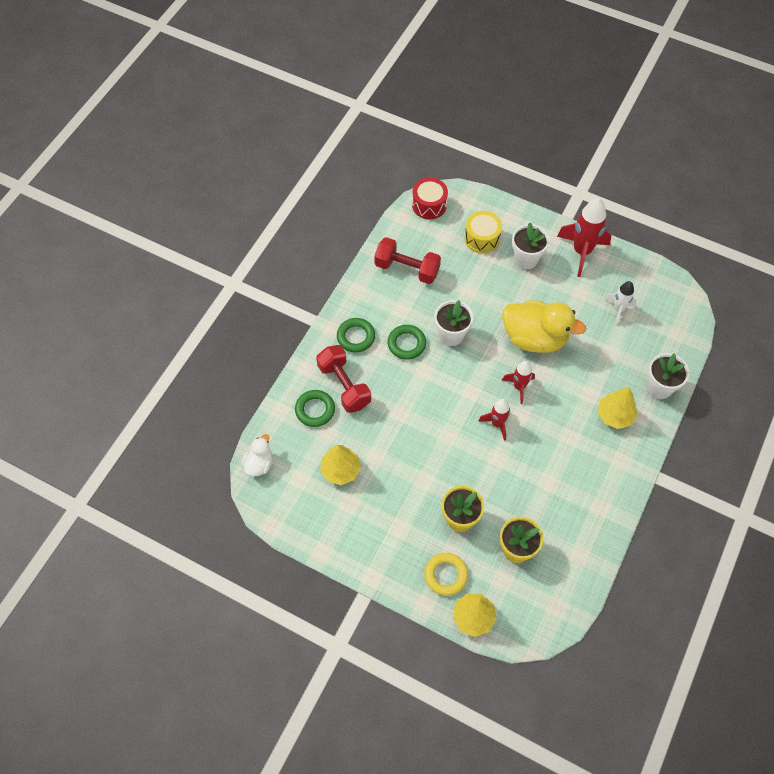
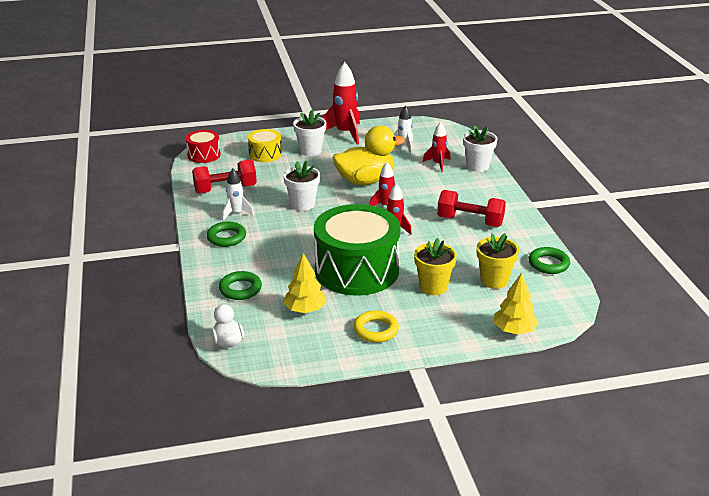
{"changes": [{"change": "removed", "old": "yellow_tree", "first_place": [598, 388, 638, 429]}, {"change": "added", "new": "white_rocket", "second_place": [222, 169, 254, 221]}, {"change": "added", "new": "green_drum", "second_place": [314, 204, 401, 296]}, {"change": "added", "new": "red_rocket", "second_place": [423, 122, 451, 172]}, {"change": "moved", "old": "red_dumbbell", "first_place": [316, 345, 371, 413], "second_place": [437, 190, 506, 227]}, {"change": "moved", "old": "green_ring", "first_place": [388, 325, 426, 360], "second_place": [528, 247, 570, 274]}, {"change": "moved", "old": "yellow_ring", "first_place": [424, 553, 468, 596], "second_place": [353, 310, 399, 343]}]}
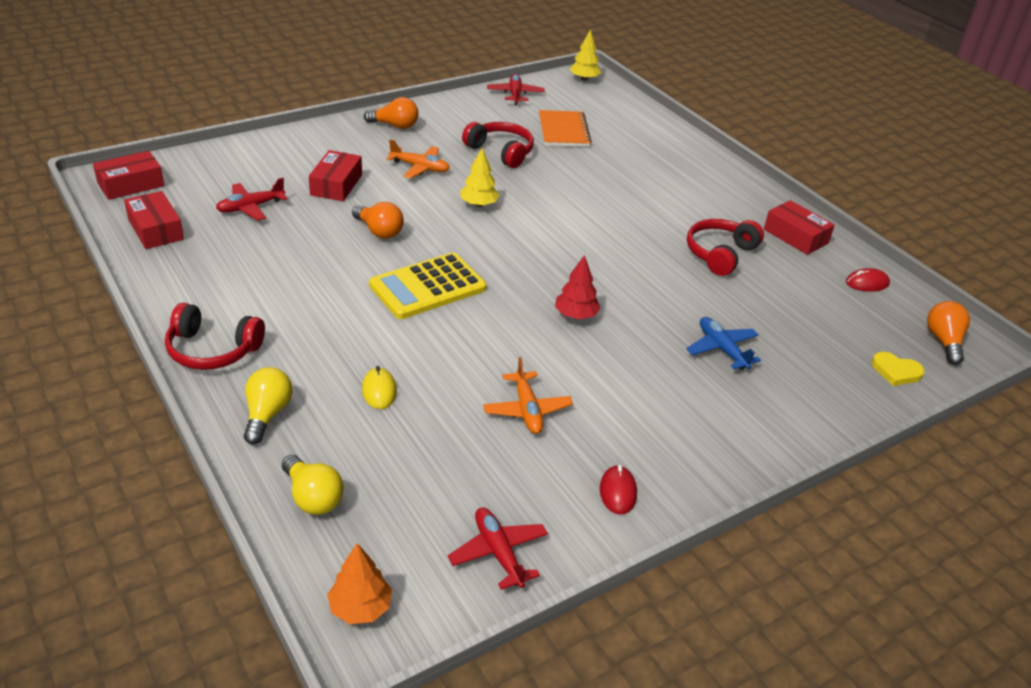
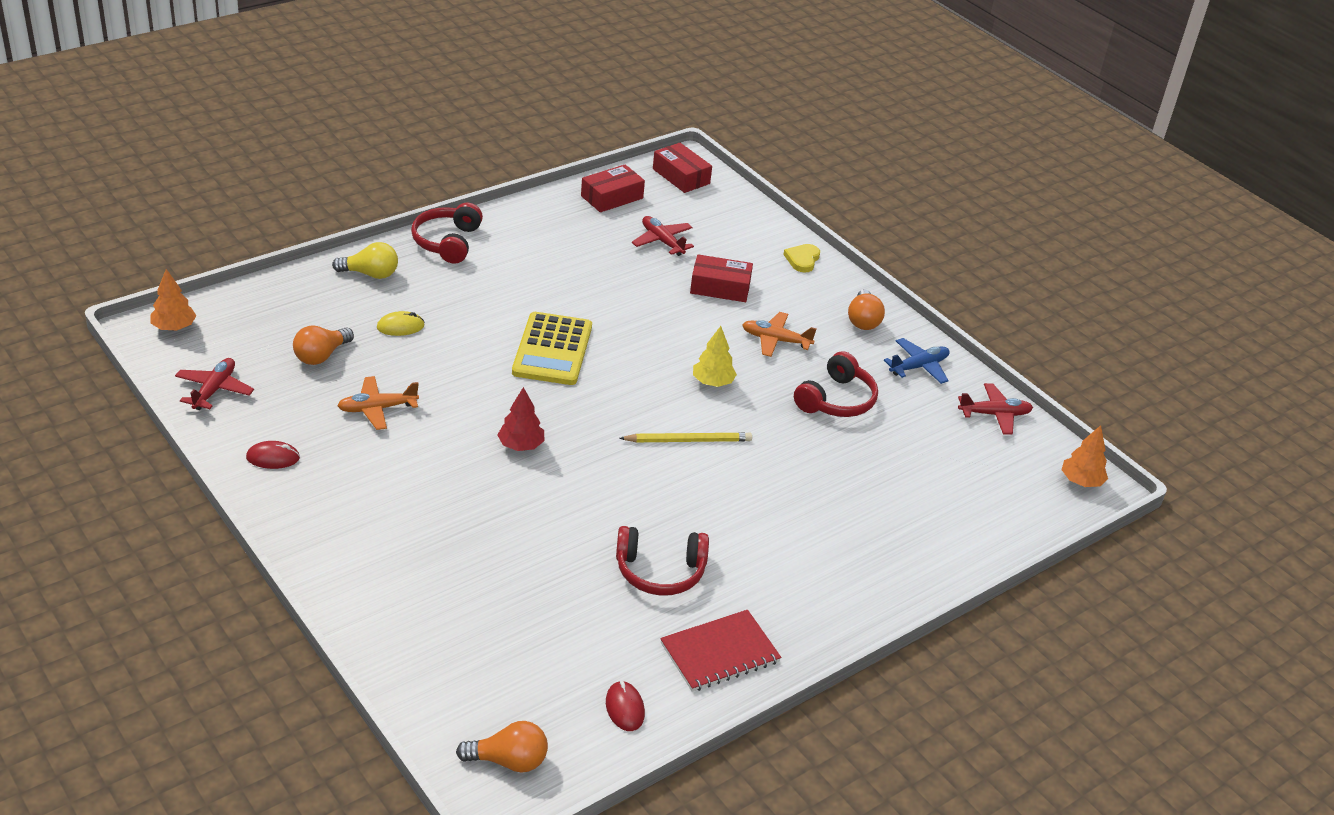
{"changes": [{"change": "removed", "old": "yellow_light_bulb", "first_place": [282, 455, 344, 515]}, {"change": "removed", "old": "orange_notebook", "first_place": [539, 110, 592, 147]}, {"change": "added", "new": "yellow_pencil", "second_place": [619, 432, 752, 442]}, {"change": "moved", "old": "orange_light_bulb", "first_place": [352, 202, 404, 239], "second_place": [293, 326, 354, 365]}, {"change": "moved", "old": "blue_plane", "first_place": [687, 317, 761, 370], "second_place": [884, 338, 950, 384]}, {"change": "moved", "old": "yellow_heart", "first_place": [871, 352, 925, 386], "second_place": [783, 244, 820, 273]}, {"change": "replaced", "old": "red_box", "new": "red_notebook", "first_place": [764, 200, 835, 255], "second_place": [660, 610, 781, 692]}, {"change": "recoloured", "old": "yellow_tree", "new": "orange_tree", "first_place": [570, 29, 601, 81], "second_place": [1061, 425, 1108, 487]}, {"change": "turned", "old": "yellow_calculator", "first_place": [369, 252, 487, 319], "second_place": [512, 312, 592, 385], "degrees": -135}, {"change": "turned", "old": "orange_plane", "first_place": [386, 139, 450, 178], "second_place": [742, 312, 816, 357], "degrees": 90}, {"change": "turned", "old": "red_plane", "first_place": [448, 507, 548, 590], "second_place": [175, 358, 254, 410], "degrees": -45}, {"change": "turned", "old": "red_headphones", "first_place": [687, 219, 764, 276], "second_place": [616, 526, 709, 595], "degrees": 150}]}
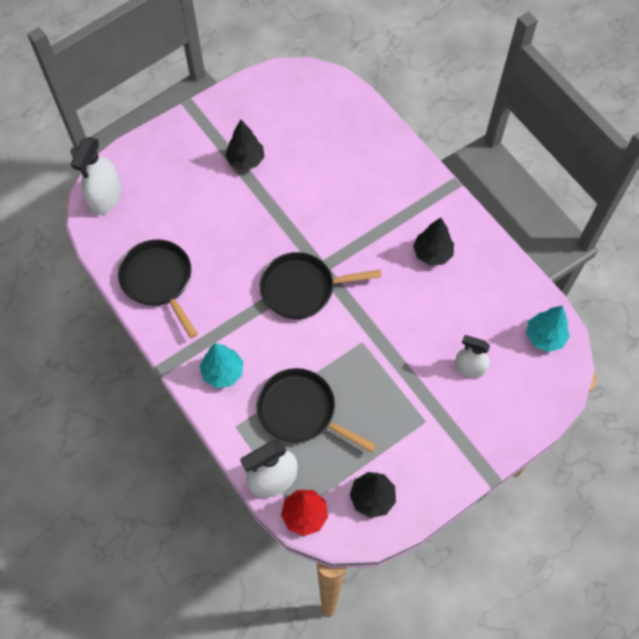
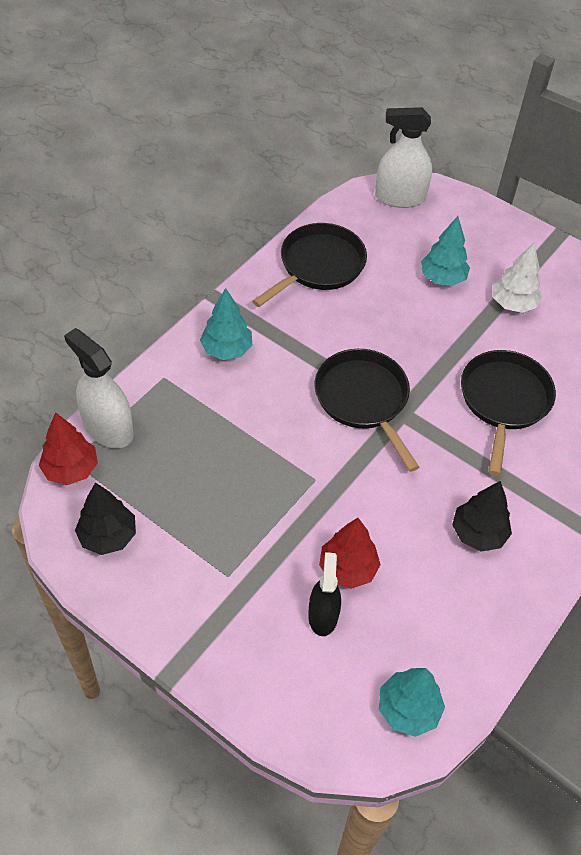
{"changes": [{"change": "added", "new": "red_tree", "second_place": [319, 518, 381, 589]}, {"change": "added", "new": "turquoise_tree", "second_place": [421, 216, 470, 286]}, {"change": "moved", "old": "black_pan", "first_place": [257, 368, 377, 453], "second_place": [461, 350, 556, 476]}, {"change": "recoloured", "old": "black_tree", "new": "white_tree", "first_place": [225, 120, 264, 170], "second_place": [493, 243, 542, 313]}, {"change": "recoloured", "old": "white_spray_bottle", "new": "black_spray_bottle", "first_place": [455, 335, 490, 378], "second_place": [308, 552, 341, 636]}]}
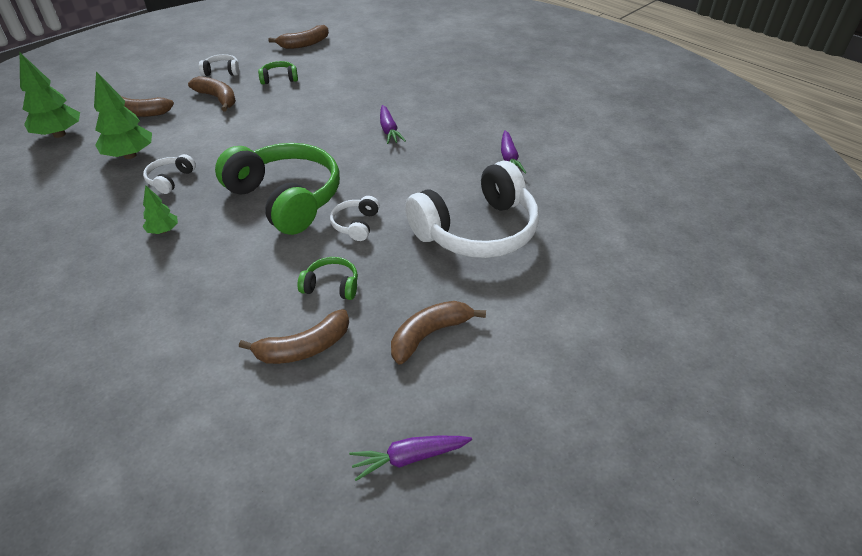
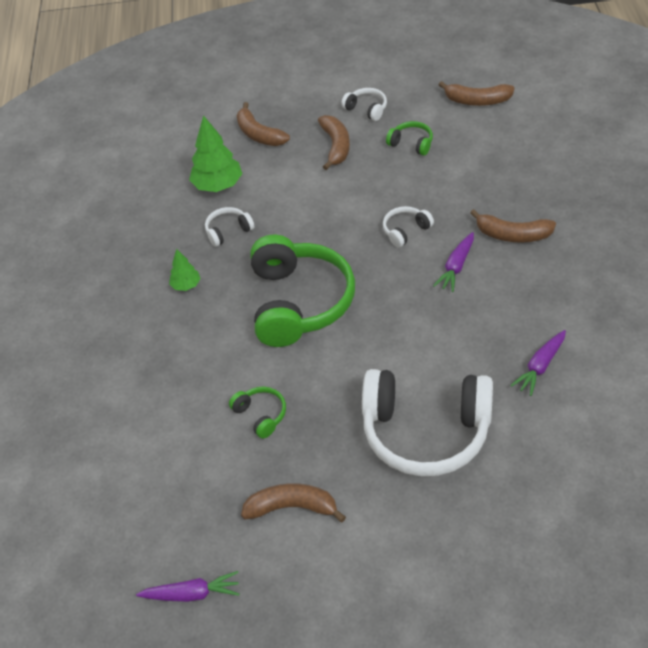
{"changes": [{"change": "removed", "old": "green_tree", "first_place": [20, 53, 80, 138]}, {"change": "moved", "old": "brown_banana", "first_place": [239, 309, 349, 364], "second_place": [470, 209, 556, 243]}, {"change": "moved", "old": "white_headphones", "first_place": [330, 196, 380, 241], "second_place": [383, 206, 434, 247]}, {"change": "turned", "old": "purple_carrot", "first_place": [349, 436, 472, 481], "second_place": [136, 571, 240, 602], "degrees": 150}]}
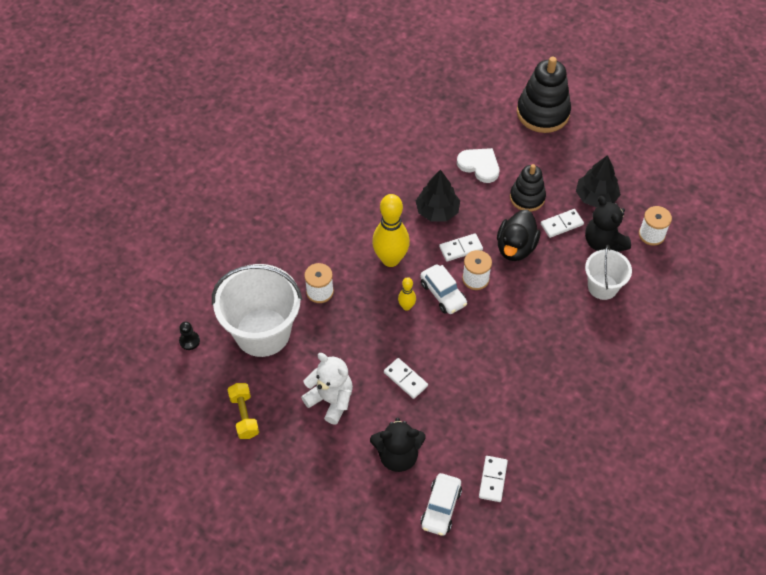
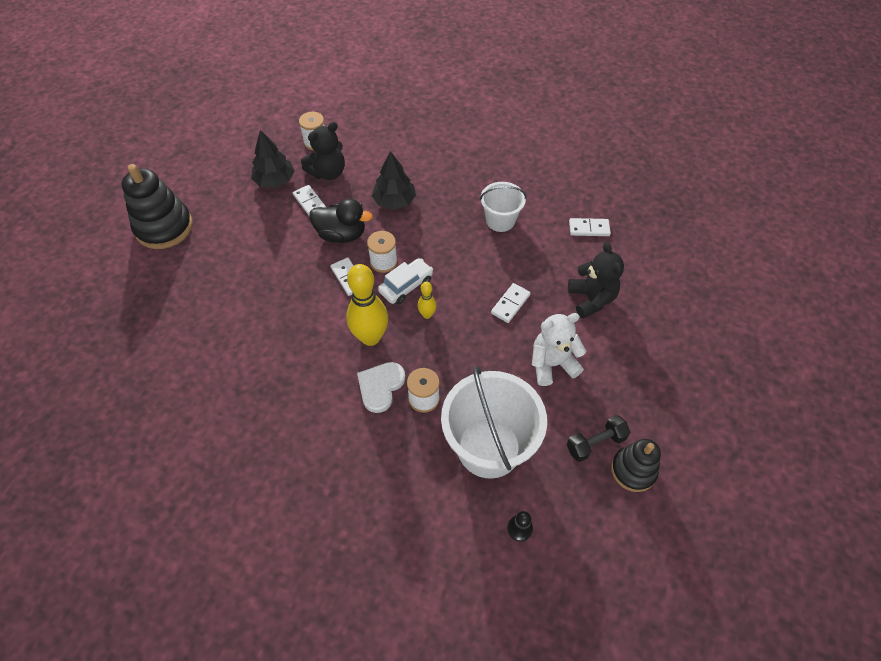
{"changes": [{"change": "removed", "old": "white_car", "first_place": [421, 473, 462, 536]}, {"change": "moved", "old": "black_tree", "first_place": [416, 169, 460, 222], "second_place": [372, 151, 416, 210]}, {"change": "moved", "old": "white_heart", "first_place": [457, 148, 499, 183], "second_place": [357, 362, 405, 413]}, {"change": "moved", "old": "black_stacking_toy", "first_place": [510, 164, 546, 212], "second_place": [611, 439, 661, 492]}, {"change": "moved", "old": "white_bucket", "first_place": [585, 245, 632, 300], "second_place": [480, 182, 527, 232]}, {"change": "recoloured", "old": "yellow_dumbbell", "new": "black_dumbbell", "first_place": [227, 383, 259, 439], "second_place": [567, 415, 631, 462]}, {"change": "turned", "old": "white_teddy_bear", "first_place": [301, 353, 353, 425], "second_place": [532, 313, 586, 386], "degrees": 45}]}
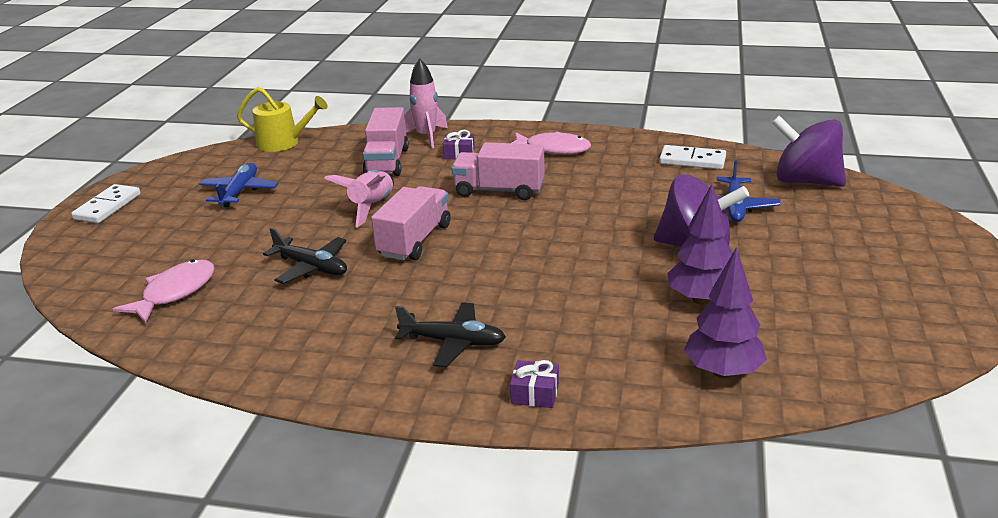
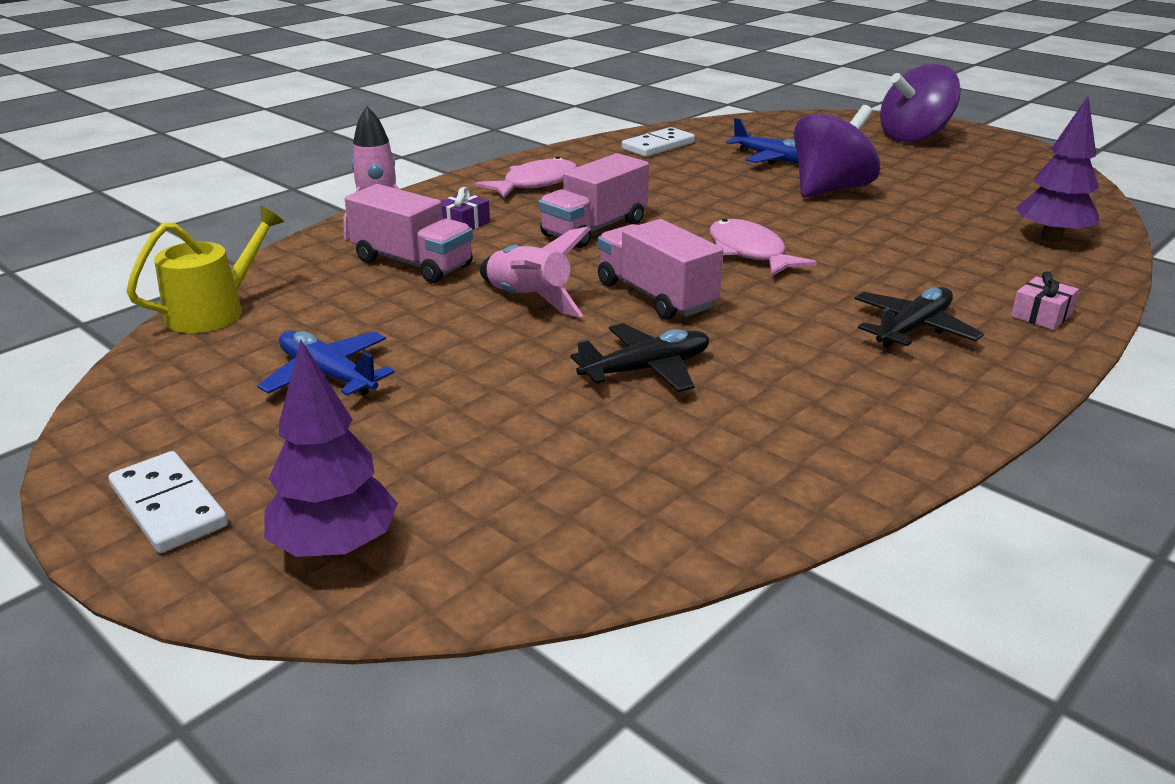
{"changes": [{"change": "moved", "old": "pink_fish", "first_place": [113, 259, 215, 324], "second_place": [709, 219, 817, 276]}, {"change": "moved", "old": "purple_tree", "first_place": [667, 184, 732, 305], "second_place": [264, 340, 398, 559]}, {"change": "moved", "old": "purple_spinning_top", "first_place": [772, 116, 846, 187], "second_place": [880, 64, 961, 142]}, {"change": "recoloured", "old": "purple_gift", "new": "pink_gift", "first_place": [510, 360, 559, 408], "second_place": [1011, 271, 1079, 330]}]}
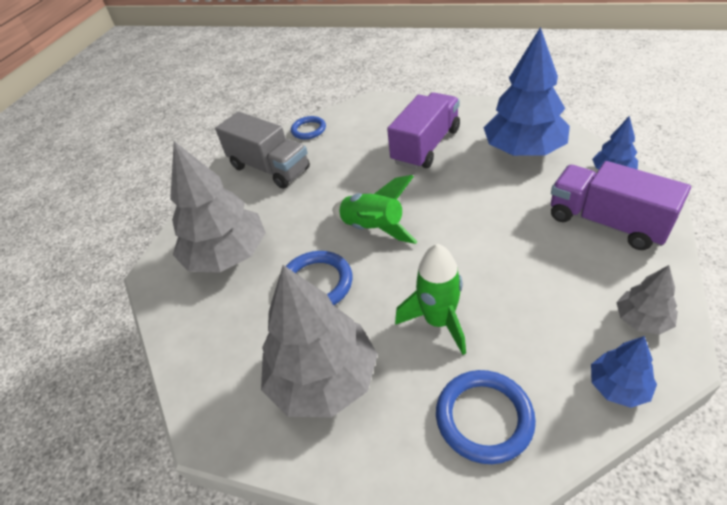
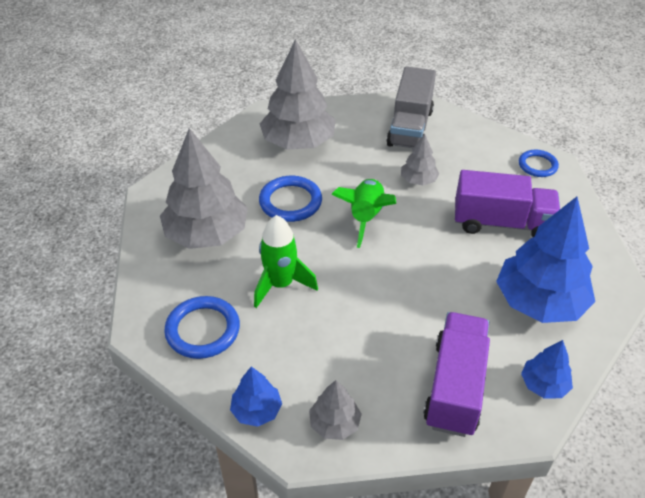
{"changes": [{"change": "added", "new": "grey_tree", "second_place": [401, 134, 439, 185]}, {"change": "moved", "old": "blue_ring", "first_place": [291, 116, 326, 139], "second_place": [519, 150, 559, 177]}]}
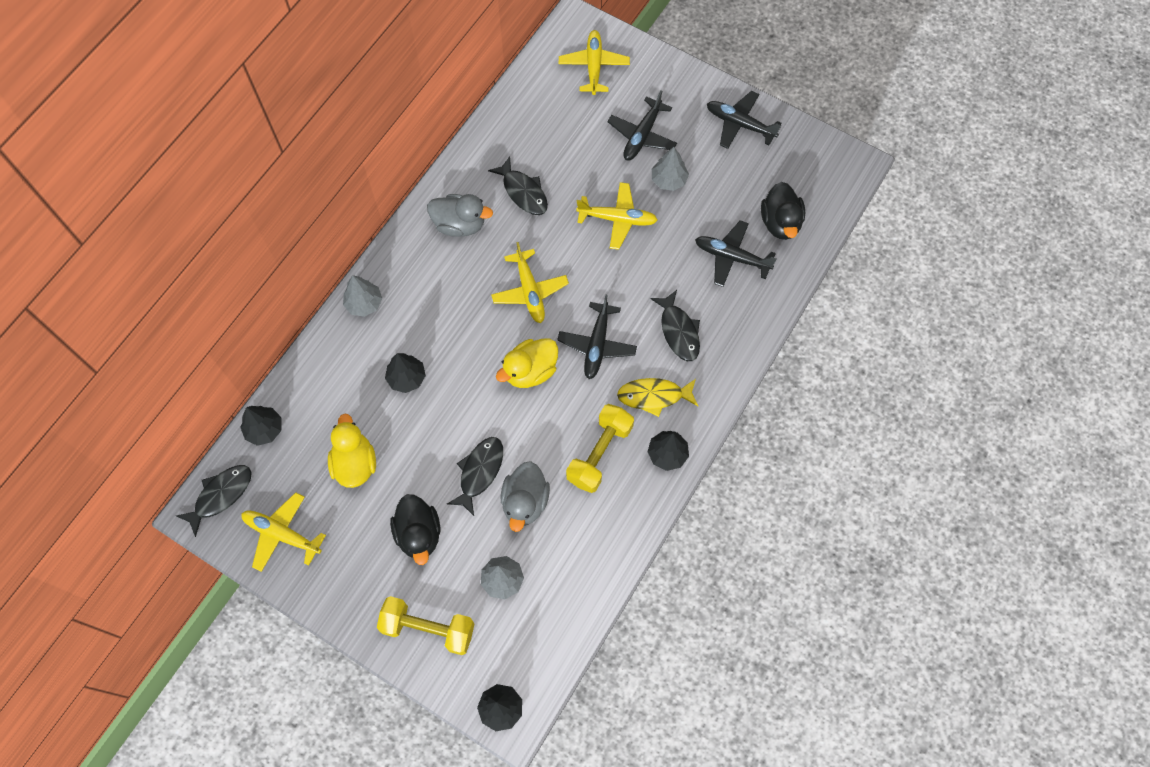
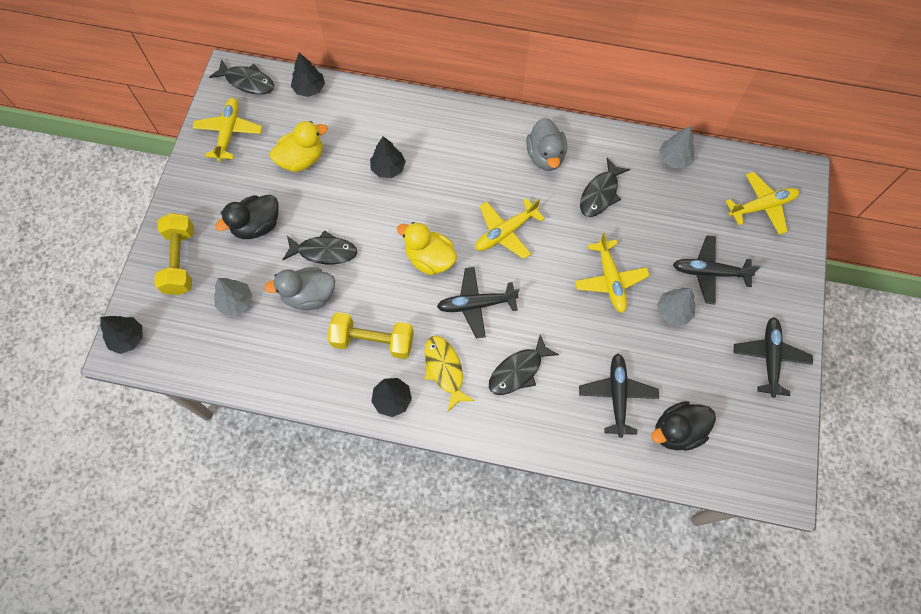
{"changes": [{"change": "moved", "old": "grey_tree", "first_place": [343, 275, 382, 317], "second_place": [659, 126, 694, 168]}]}
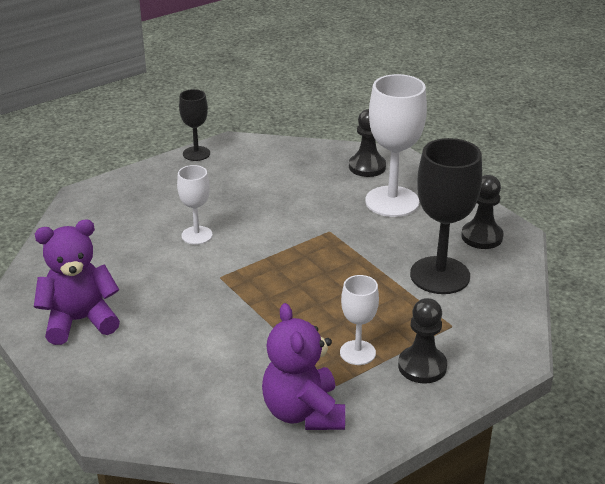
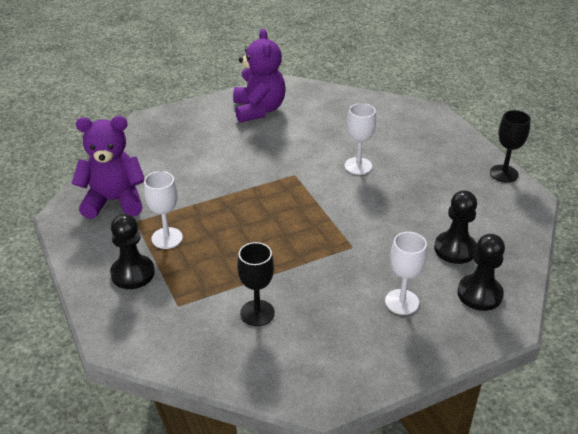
{"changes": [{"change": "moved", "old": "black_pawn", "first_place": [461, 175, 503, 249], "second_place": [434, 190, 477, 264]}, {"change": "resized", "old": "white_goblet", "first_place": [365, 74, 427, 217], "second_place": [385, 232, 427, 315], "factor": 0.55}, {"change": "resized", "old": "black_goblet", "first_place": [410, 138, 482, 294], "second_place": [237, 242, 275, 326], "factor": 0.55}]}
